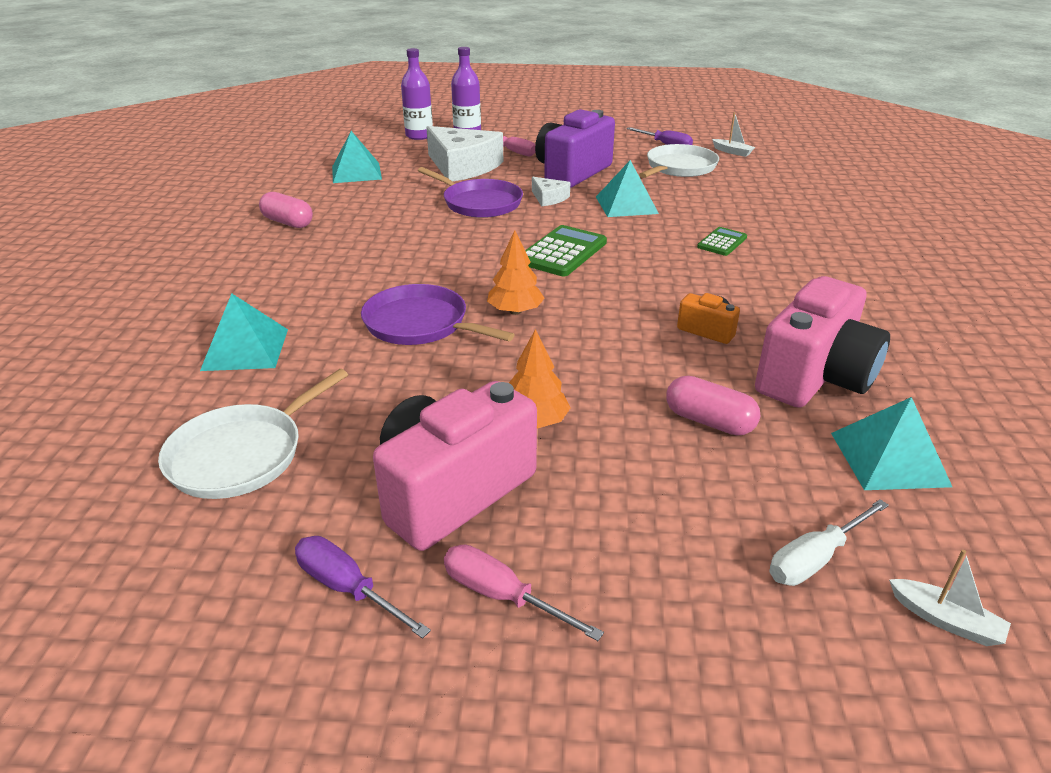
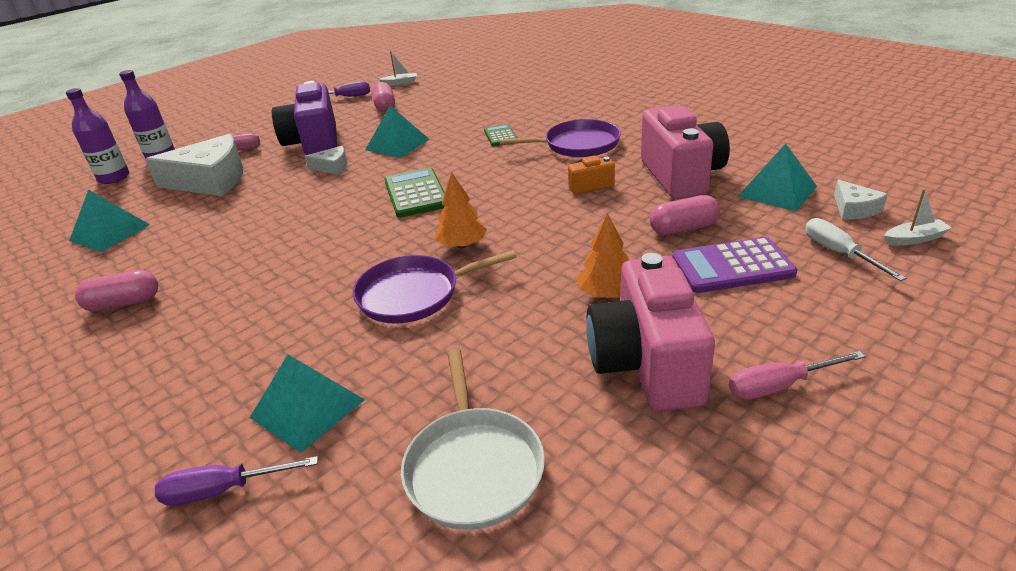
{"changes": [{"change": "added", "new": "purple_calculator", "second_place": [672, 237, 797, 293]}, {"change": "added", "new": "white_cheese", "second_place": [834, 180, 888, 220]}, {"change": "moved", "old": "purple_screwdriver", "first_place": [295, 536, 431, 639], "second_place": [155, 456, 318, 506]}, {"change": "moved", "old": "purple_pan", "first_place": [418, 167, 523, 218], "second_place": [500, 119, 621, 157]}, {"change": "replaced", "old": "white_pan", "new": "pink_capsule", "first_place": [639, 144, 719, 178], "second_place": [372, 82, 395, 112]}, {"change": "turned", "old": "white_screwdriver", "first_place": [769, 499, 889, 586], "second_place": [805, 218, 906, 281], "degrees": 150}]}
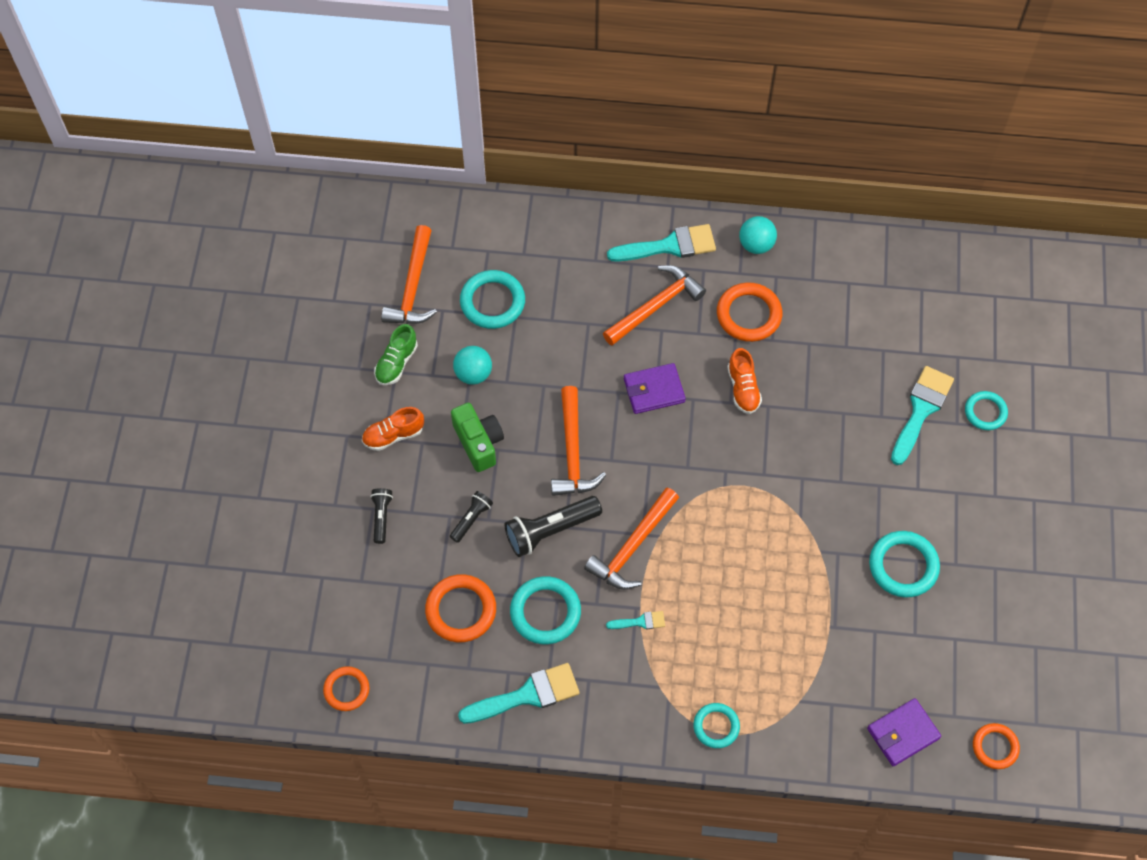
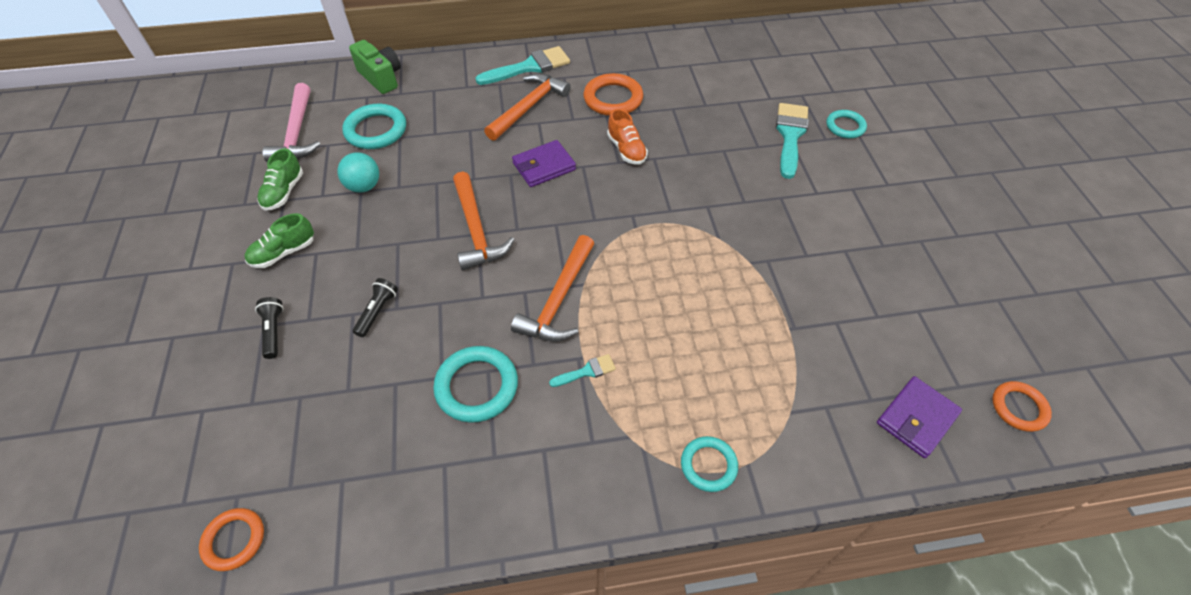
{"changes": [{"change": "removed", "old": "orange_ring", "first_place": [425, 574, 496, 642]}, {"change": "removed", "old": "turquoise_brush", "first_place": [458, 663, 579, 724]}, {"change": "removed", "old": "black_flashlight", "first_place": [505, 496, 602, 557]}, {"change": "removed", "old": "turquoise_ball", "first_place": [739, 216, 777, 254]}, {"change": "removed", "old": "turquoise_ring", "first_place": [869, 531, 940, 597]}, {"change": "moved", "old": "green_camera", "first_place": [451, 403, 504, 472], "second_place": [349, 40, 401, 94]}, {"change": "recoloured", "old": "orange_shoe", "new": "green_shoe", "first_place": [362, 407, 424, 451], "second_place": [245, 213, 314, 268]}, {"change": "recoloured", "old": "orange_hammer", "new": "pink_hammer", "first_place": [381, 225, 437, 324], "second_place": [262, 83, 321, 162]}]}
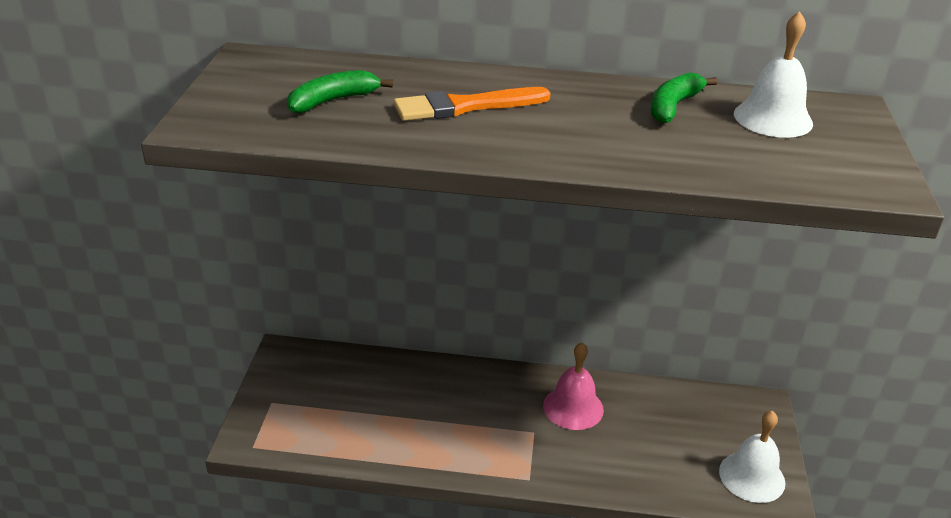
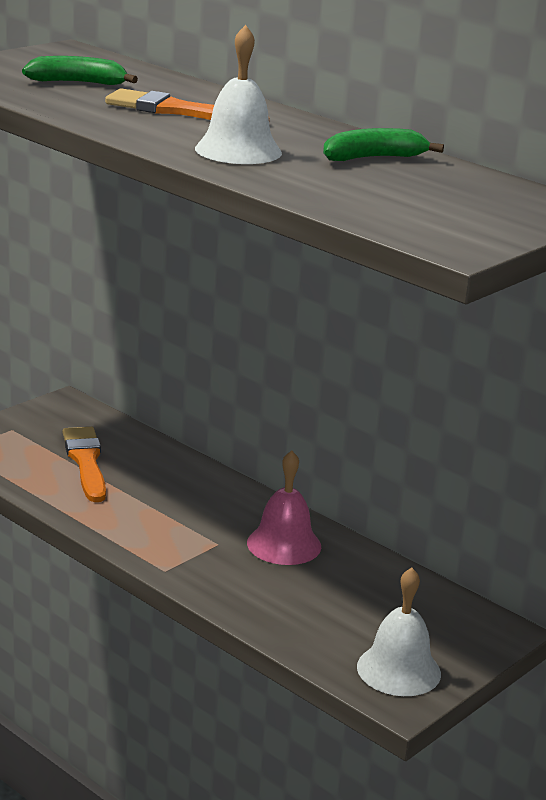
{"changes": [{"change": "added", "new": "orange_brush", "second_place": [63, 427, 106, 502]}, {"change": "moved", "old": "white_bell", "first_place": [734, 11, 813, 138], "second_place": [195, 25, 282, 164]}]}
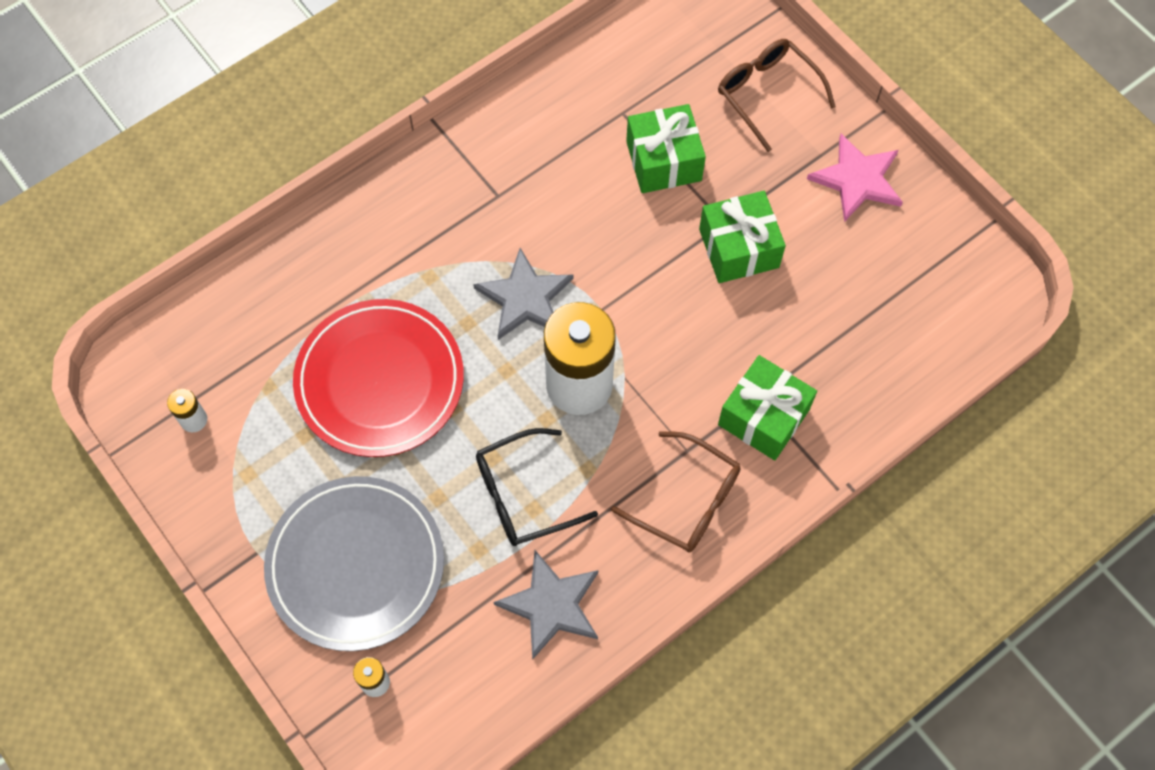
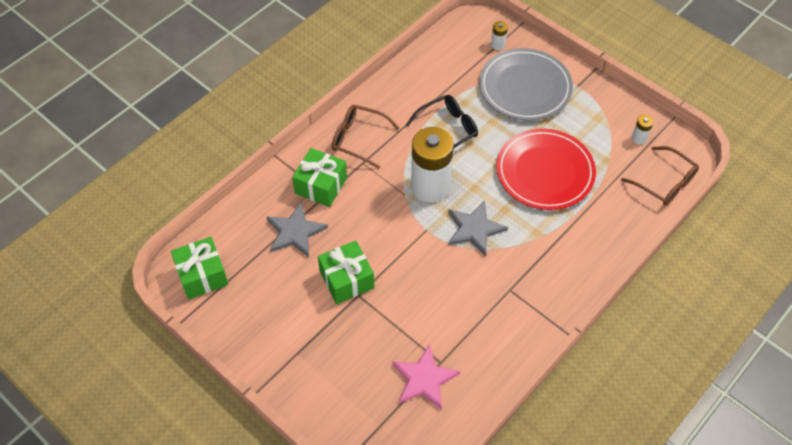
{"changes": [{"change": "moved", "old": "grey_star", "first_place": [493, 550, 598, 659], "second_place": [267, 202, 328, 257]}, {"change": "moved", "old": "green_gift", "first_place": [626, 104, 706, 193], "second_place": [171, 237, 229, 299]}, {"change": "moved", "old": "brown_glasses", "first_place": [718, 39, 836, 152], "second_place": [621, 146, 699, 206]}, {"change": "moved", "old": "pink_star", "first_place": [807, 134, 903, 222], "second_place": [392, 344, 460, 410]}]}
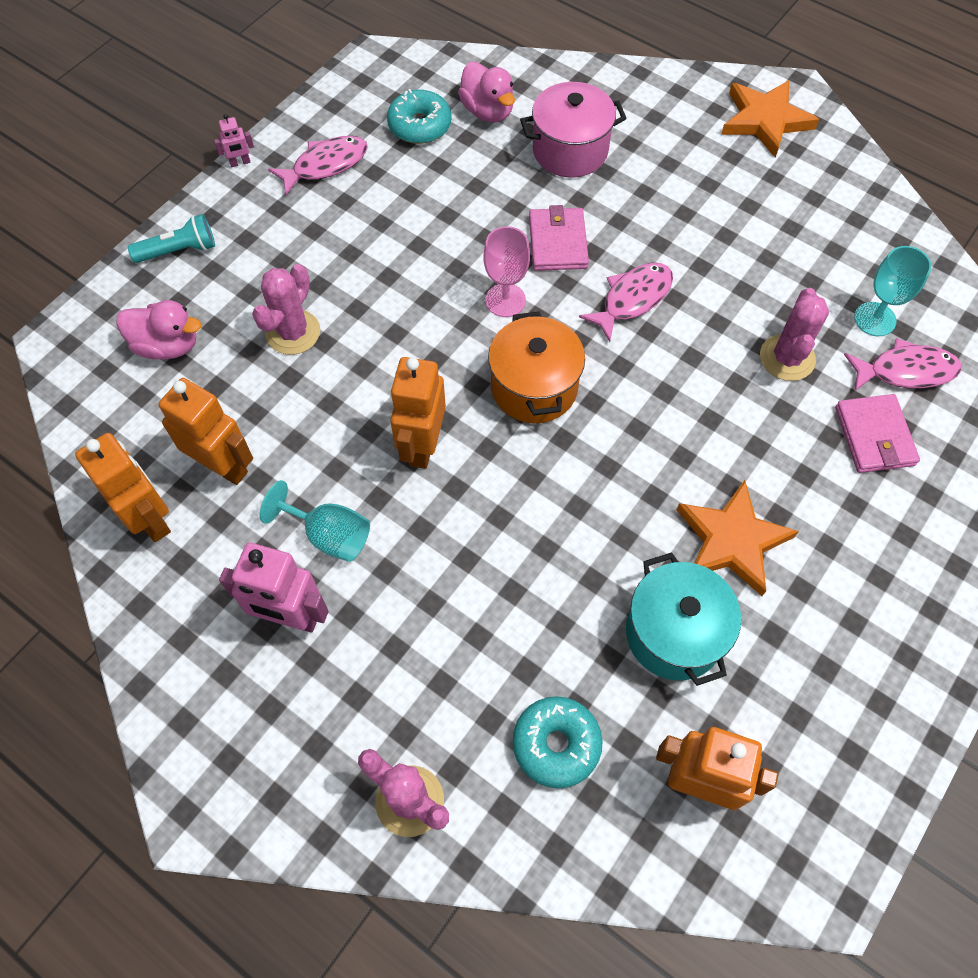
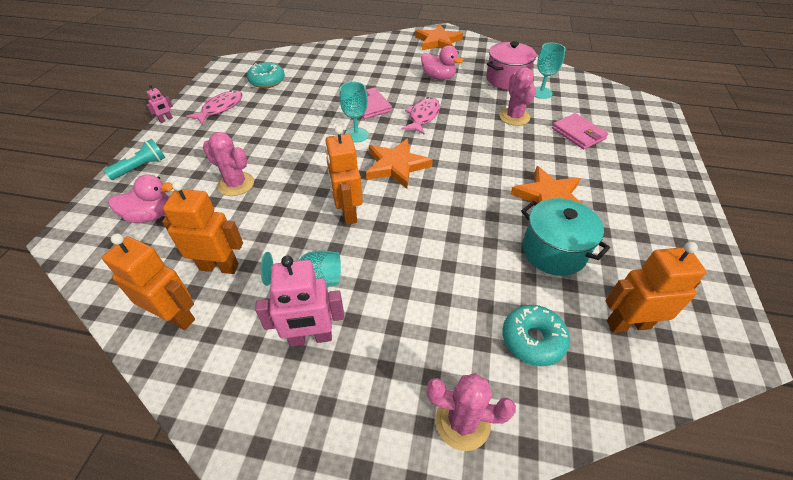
{"changes": [{"change": "removed", "old": "pink_fish", "first_place": [844, 338, 962, 392]}, {"change": "moved", "old": "pink_duck", "first_place": [458, 62, 515, 122], "second_place": [421, 46, 463, 80]}, {"change": "moved", "old": "pink_pot", "first_place": [520, 82, 627, 178], "second_place": [486, 41, 536, 90]}, {"change": "replaced", "old": "orange_pot", "new": "orange_star", "first_place": [488, 312, 585, 423], "second_place": [366, 139, 433, 189]}, {"change": "recoloured", "old": "pink_goblet", "new": "turquoise_goblet", "first_place": [484, 226, 530, 317], "second_place": [339, 82, 369, 143]}, {"change": "turned", "old": "pink_cactus", "first_place": [252, 264, 320, 355], "second_place": [203, 132, 254, 196], "degrees": -60}]}
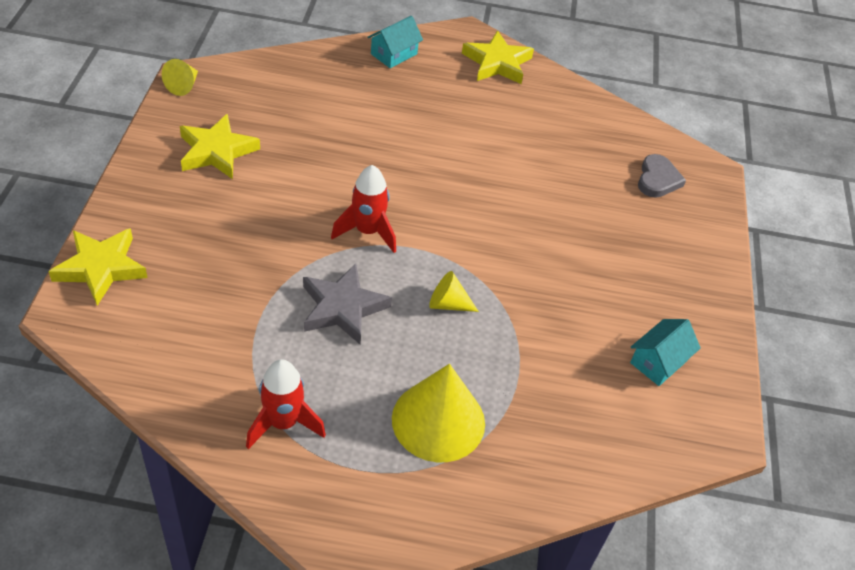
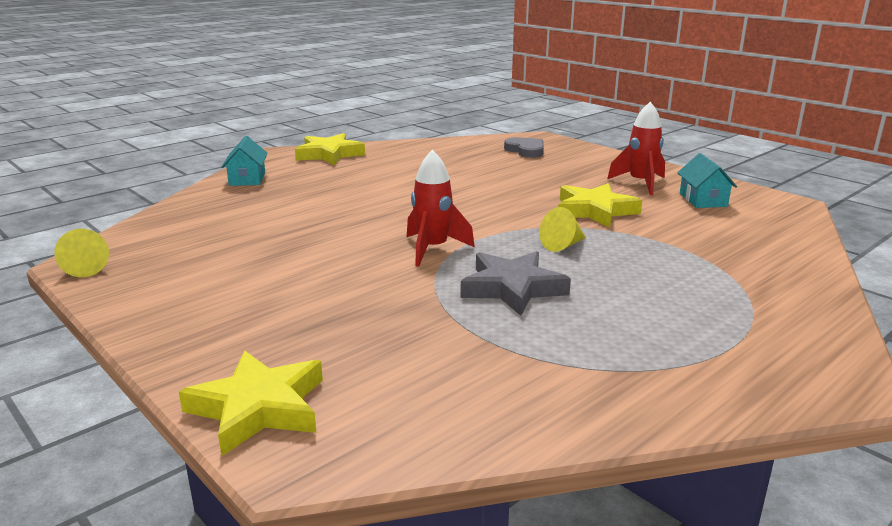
{"changes": [{"change": "removed", "old": "yellow_cone", "first_place": [392, 364, 485, 462]}, {"change": "moved", "old": "yellow_star", "first_place": [180, 114, 260, 179], "second_place": [558, 183, 642, 228]}, {"change": "moved", "old": "red_rocket", "first_place": [246, 359, 326, 449], "second_place": [607, 102, 665, 195]}]}
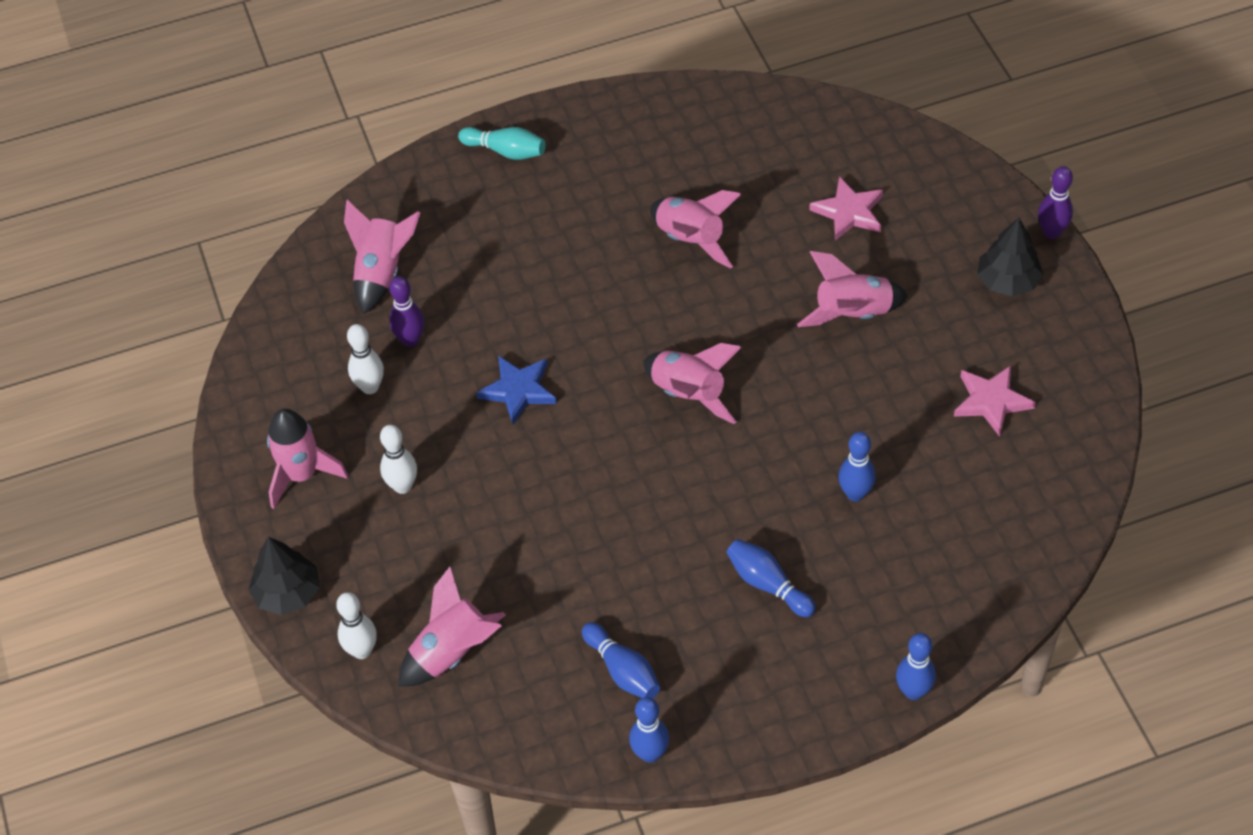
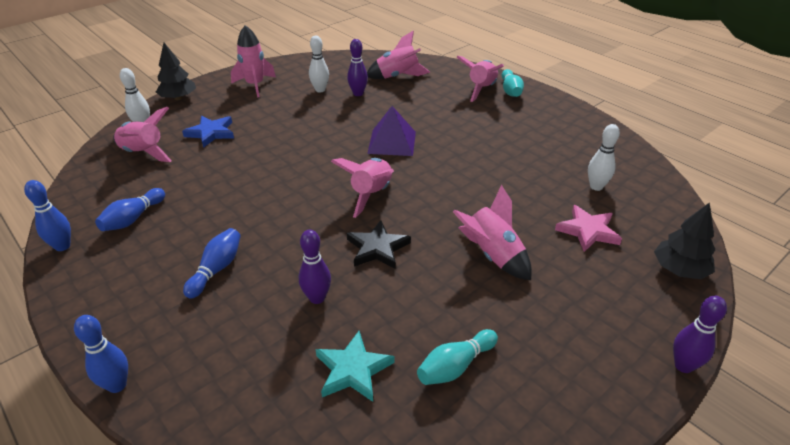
{"changes": [{"change": "added", "new": "turquoise_star", "second_place": [316, 331, 394, 402]}, {"change": "added", "new": "black_star", "second_place": [347, 220, 411, 269]}, {"change": "added", "new": "purple_pyramid", "second_place": [367, 106, 416, 156]}, {"change": "moved", "old": "white_bowling_pin", "first_place": [380, 425, 417, 494], "second_place": [588, 124, 620, 191]}, {"change": "moved", "old": "blue_star", "first_place": [476, 356, 557, 424], "second_place": [182, 116, 234, 148]}, {"change": "moved", "old": "pink_rocket", "first_place": [650, 190, 741, 269], "second_place": [456, 56, 504, 102]}, {"change": "moved", "old": "black_tree", "first_place": [977, 217, 1043, 296], "second_place": [654, 202, 716, 279]}, {"change": "replaced", "old": "pink_star", "new": "turquoise_bowling_pin", "first_place": [954, 365, 1036, 437], "second_place": [417, 329, 498, 385]}, {"change": "recoloured", "old": "blue_bowling_pin", "new": "purple_bowling_pin", "first_place": [838, 432, 876, 502], "second_place": [299, 230, 331, 304]}]}
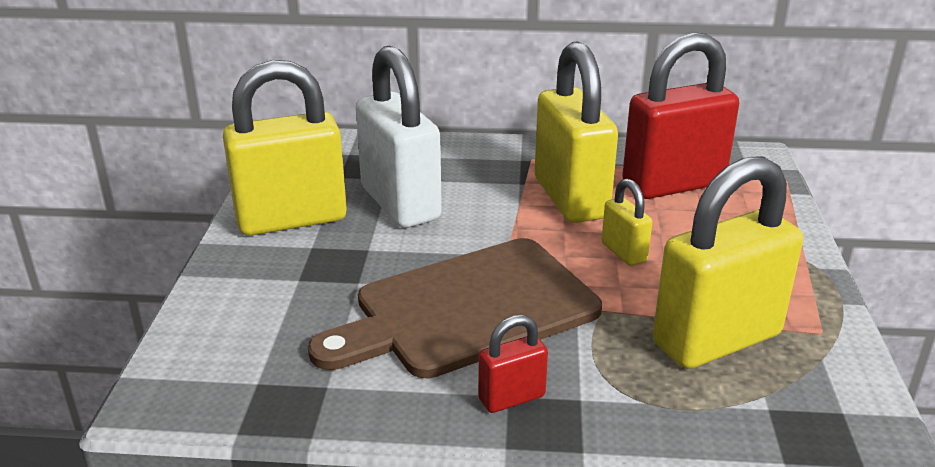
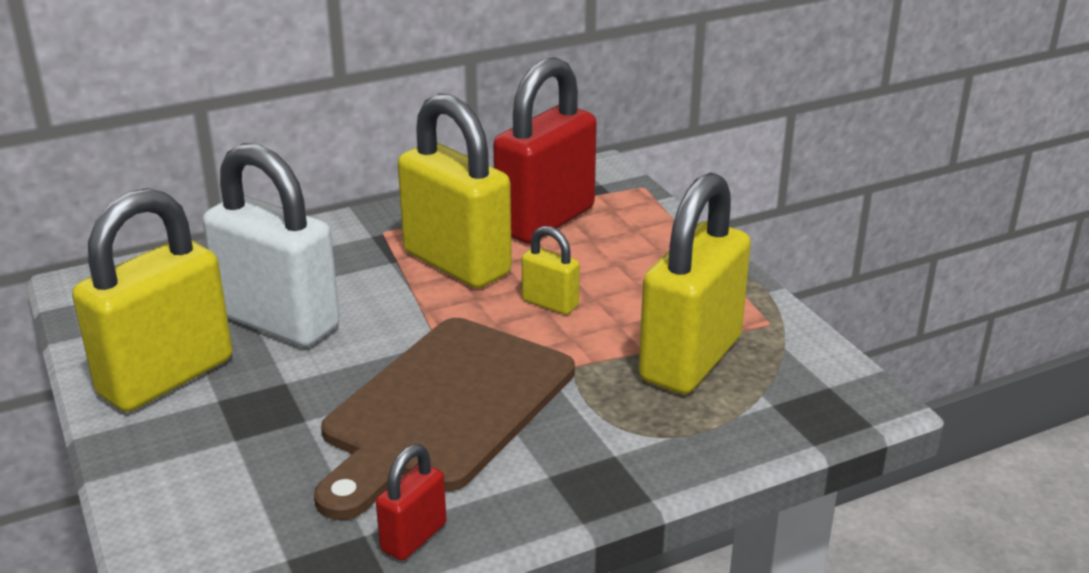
{"changes": [{"change": "moved", "old": "red_padlock", "first_place": [478, 315, 548, 413], "second_place": [376, 444, 446, 561]}]}
